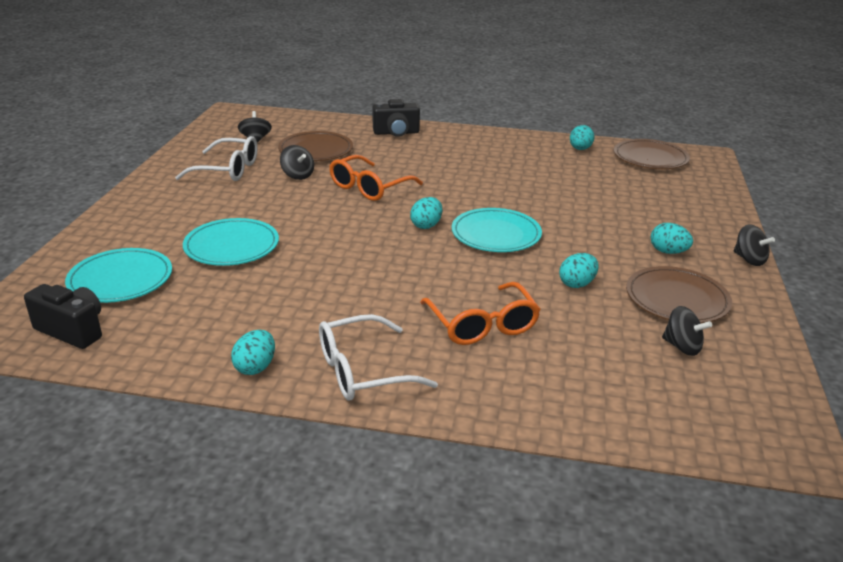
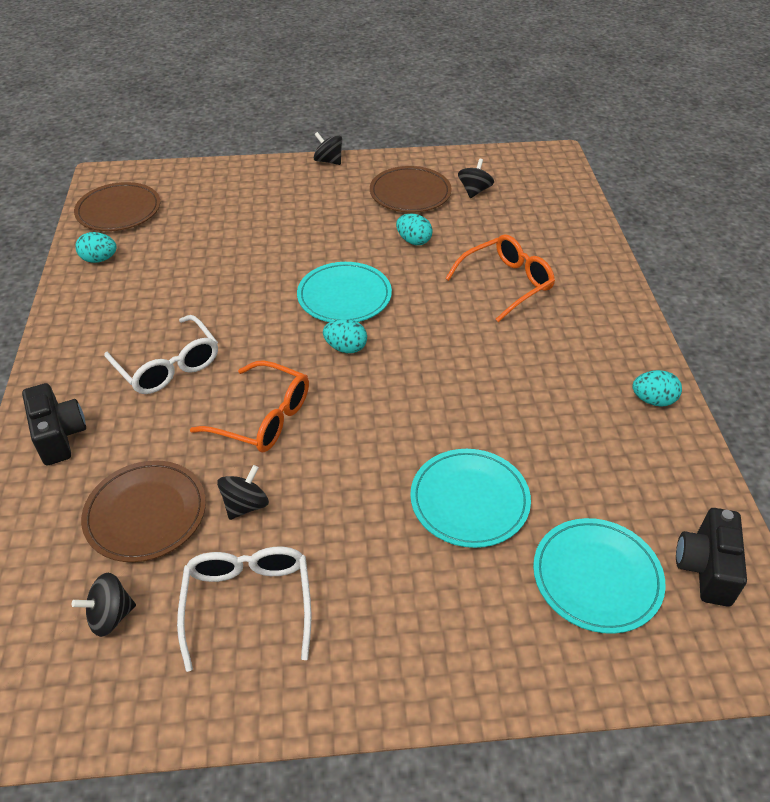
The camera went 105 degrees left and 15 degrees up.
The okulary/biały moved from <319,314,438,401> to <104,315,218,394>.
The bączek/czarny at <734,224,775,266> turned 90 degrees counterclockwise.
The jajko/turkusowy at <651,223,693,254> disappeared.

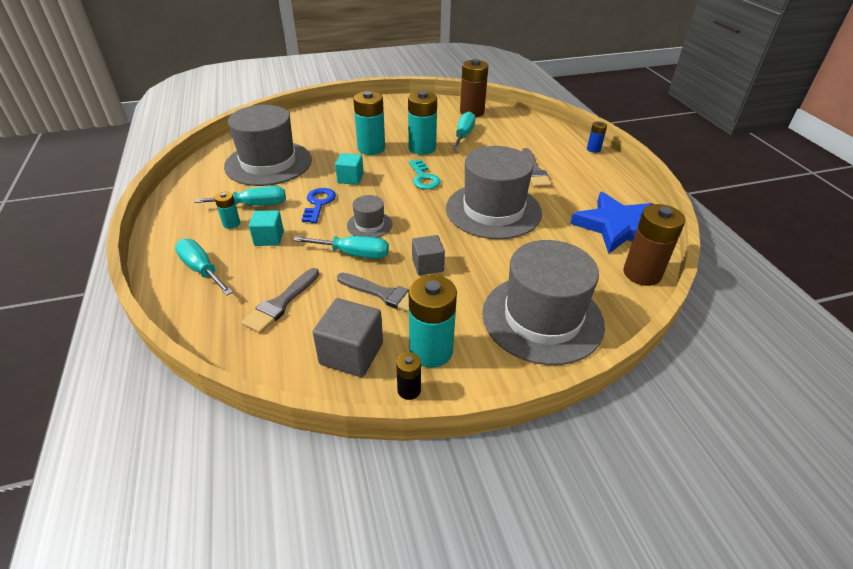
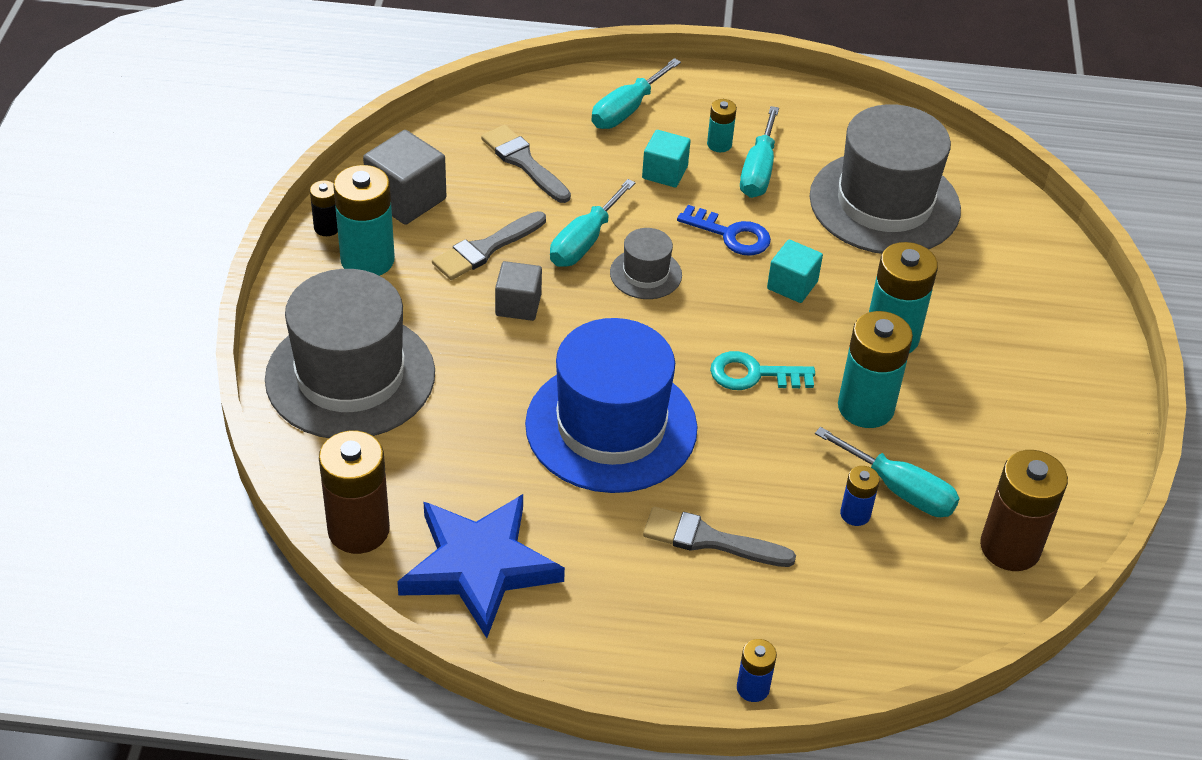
The camera went 110 degrees right and 5 degrees up.
The kapelusz/szary at <446,146,542,239> became the kapelusz/niebieski at <525,318,698,493>.
The śrubokręt/turkusowy at <175,239,233,296> turned 150 degrees clockwise.
The bateria/niebieski at <840,466,880,526> appeared.

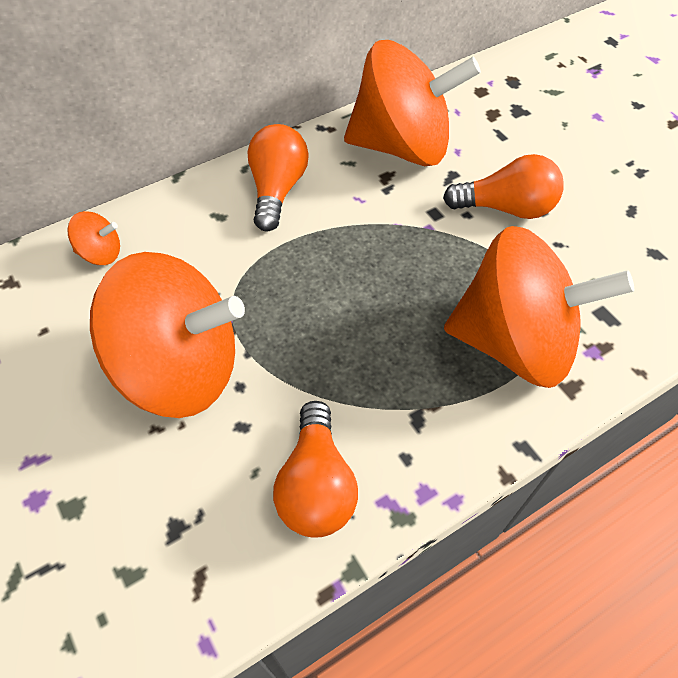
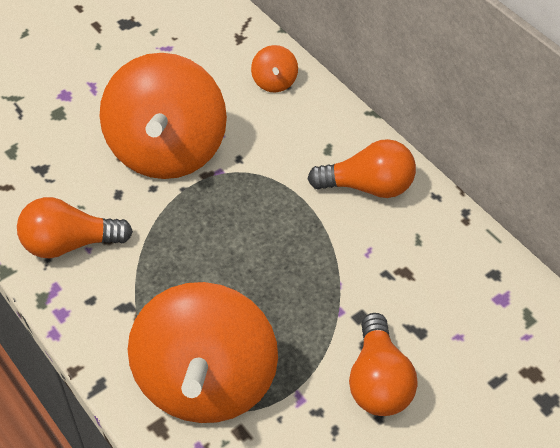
The camera went 85 degrees right and 5 degrees down.
The bączek/pomarańczowy at <344,40,481,166> disappeared.

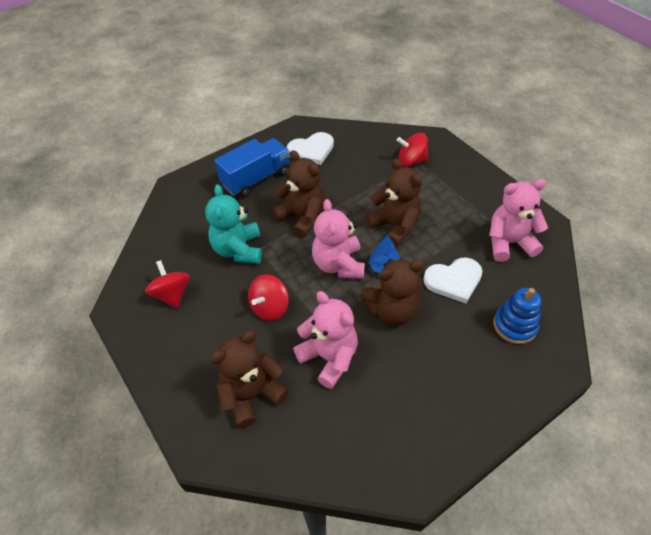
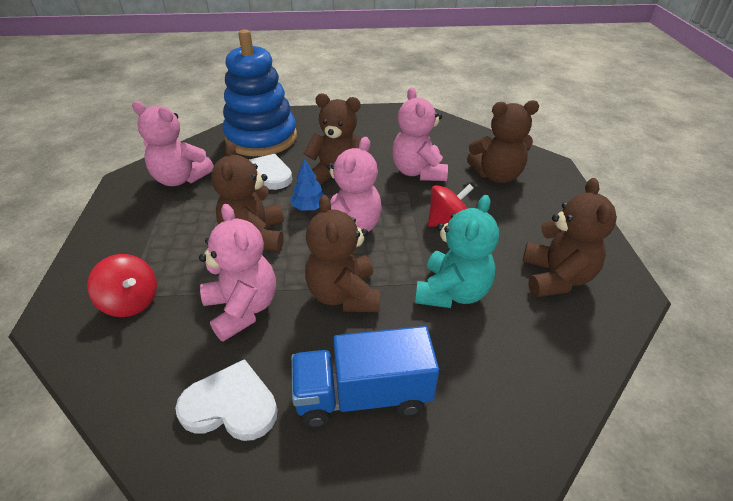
The camera went 150 degrees left and 10 degrees down.
The miś/różowy at <199,204,276,342> appeared.
The zabawka nakładanka/niebieski at <494,288,541,344> changed to 1.91 times the size.
The bączek/czerwony at <145,260,190,308> was replaced by the miś/brązowy at <523,178,617,297>.

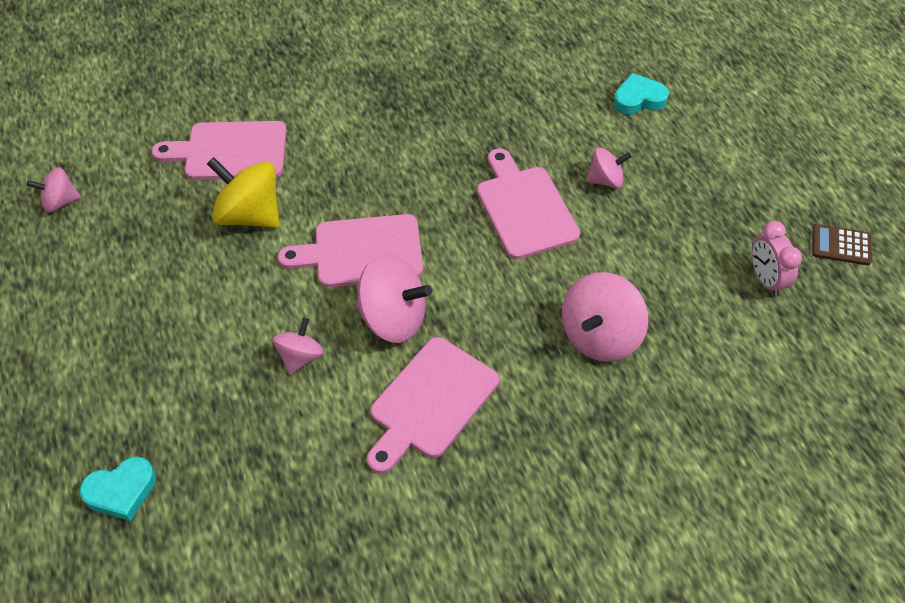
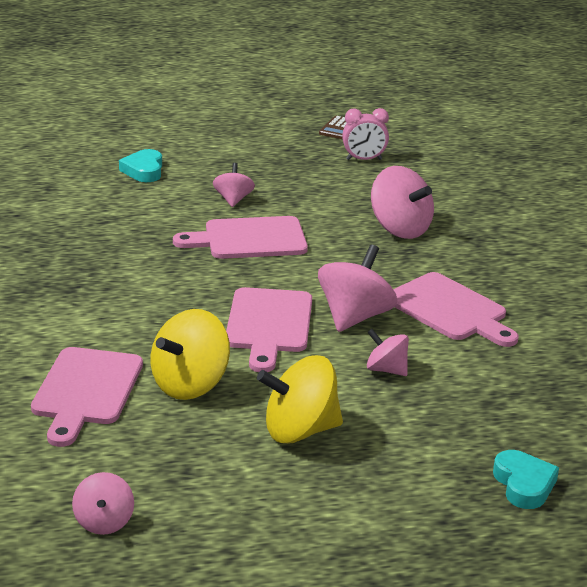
The camera went 80 degrees left and 25 degrees down.
The bączek/żółty at <257,355,343,444> appeared.

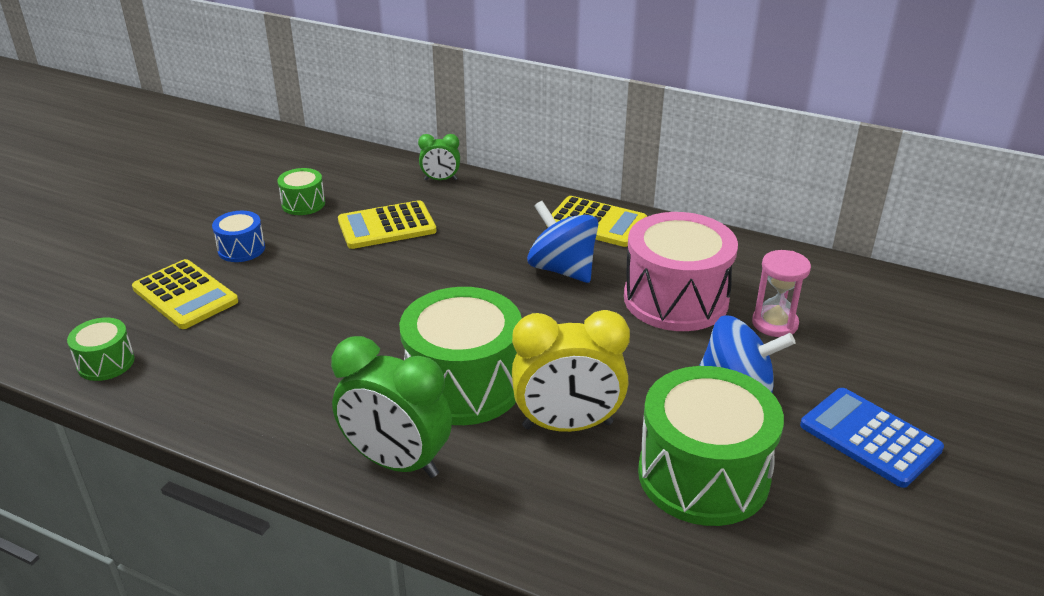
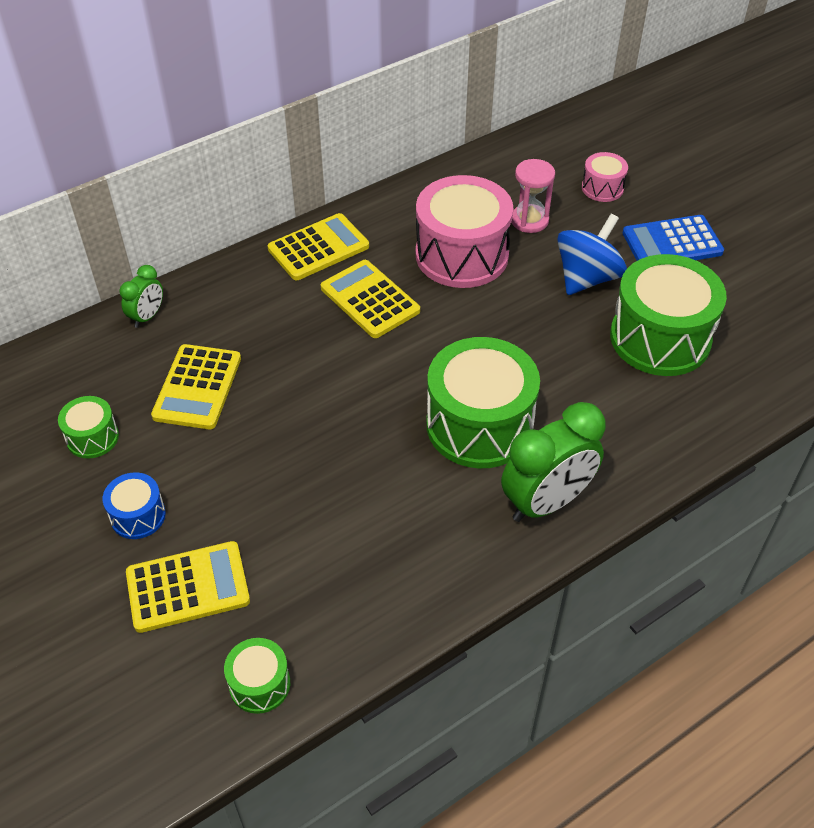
The camera went 60 degrees left and 15 degrees up.
The bączek/niebieski at <527,201,598,283> was replaced by the kalkulator/żółty at <321,260,420,338>.
The bęben/różowy at <582,152,628,202> appeared.
The budzik/żółty at <512,310,630,432> disappeared.

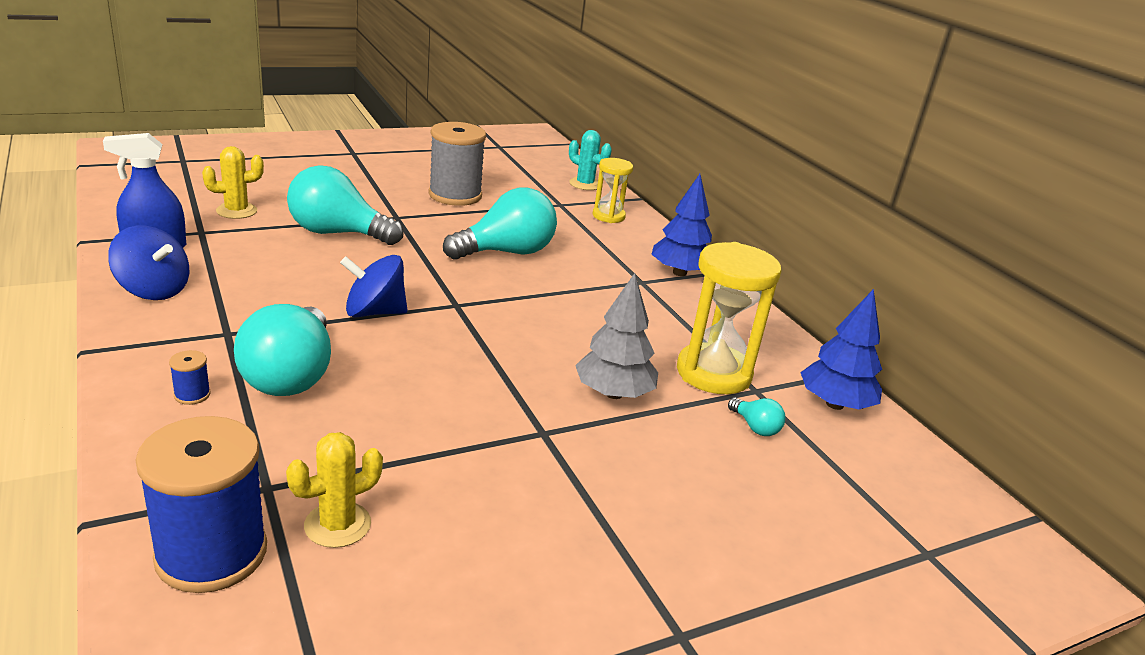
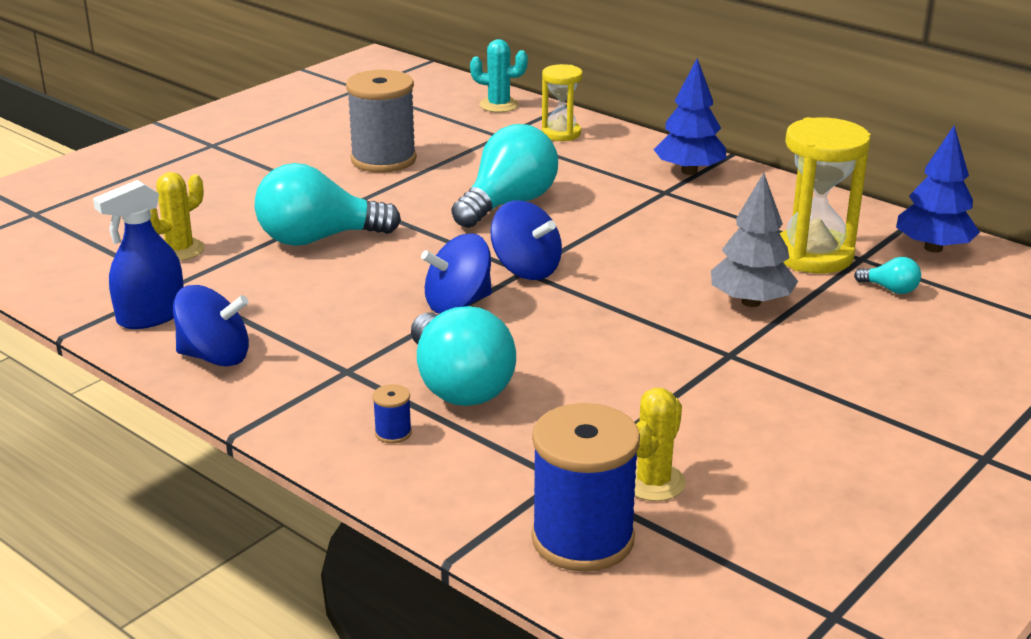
The camera went 20 degrees left and 0 degrees up.
The bączek/niebieski at <490,200,562,280> appeared.

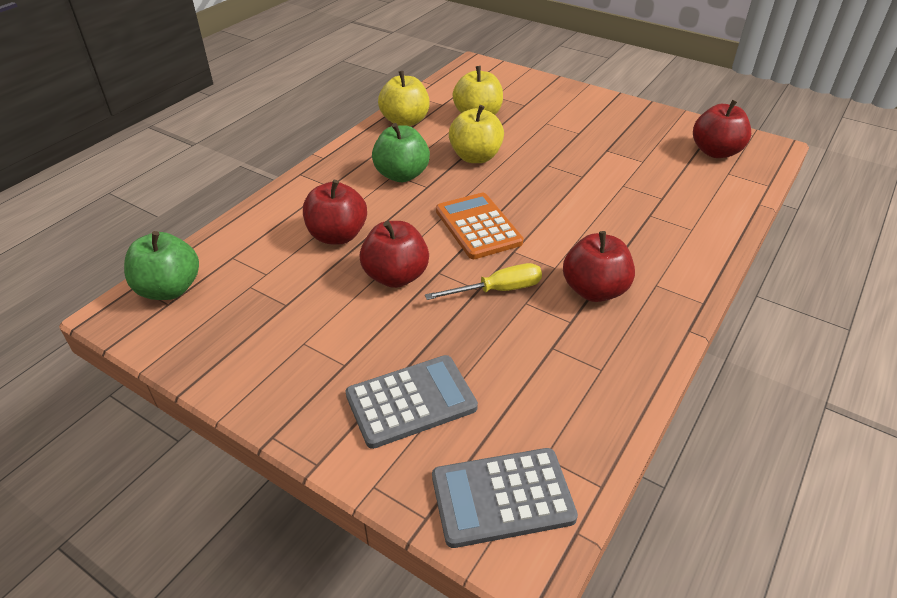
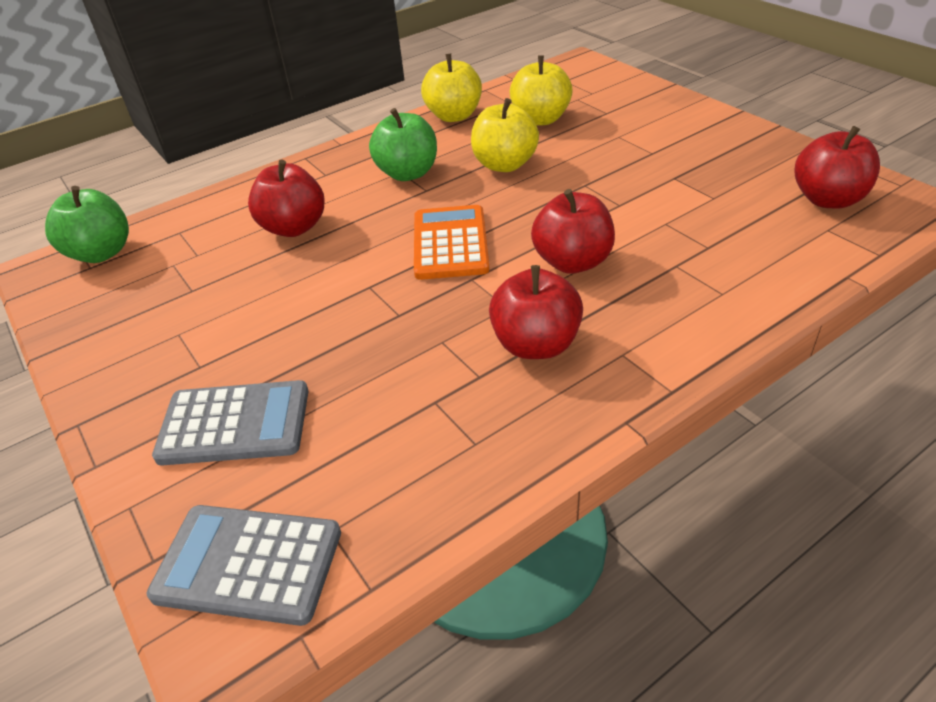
The camera went 25 degrees right and 0 degrees up.
The jabłko/czerwony moved from <359,221,429,288> to <531,189,615,274>.
The śrubokręt/żółty at <425,263,542,300> disappeared.

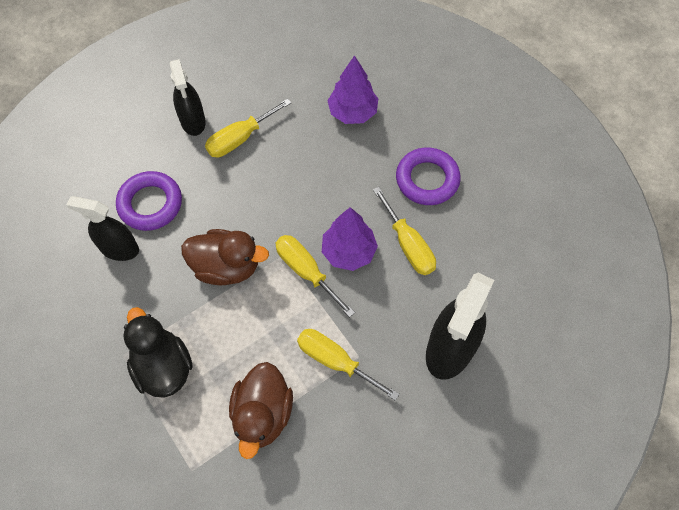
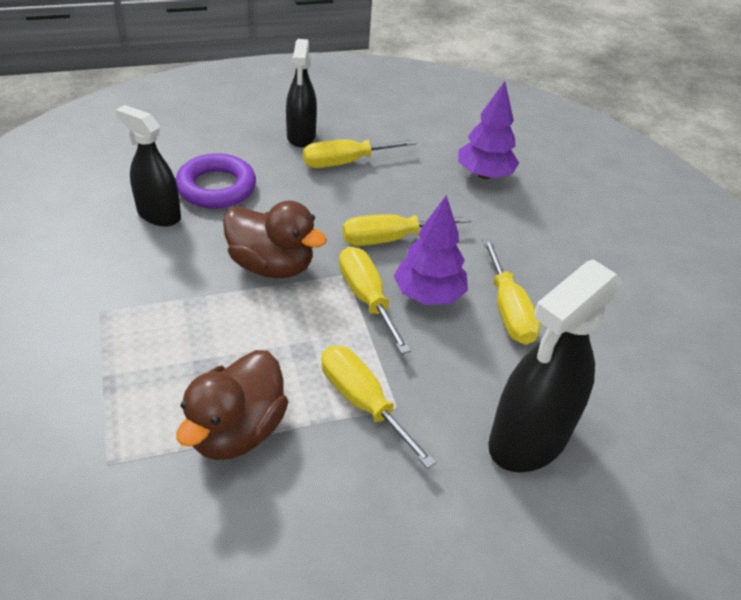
The camera went 15 degrees right and 20 degrees down.
The śrubokręt/żółty at <342,214,471,246> appeared.
The kaczka/czarny at <123,307,193,398> disappeared.
The pierścień/fioletowy at <396,148,461,205> disappeared.

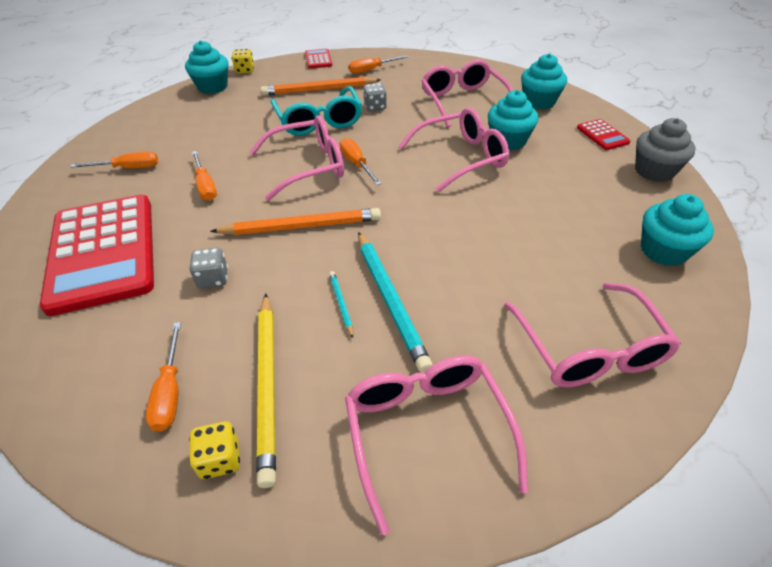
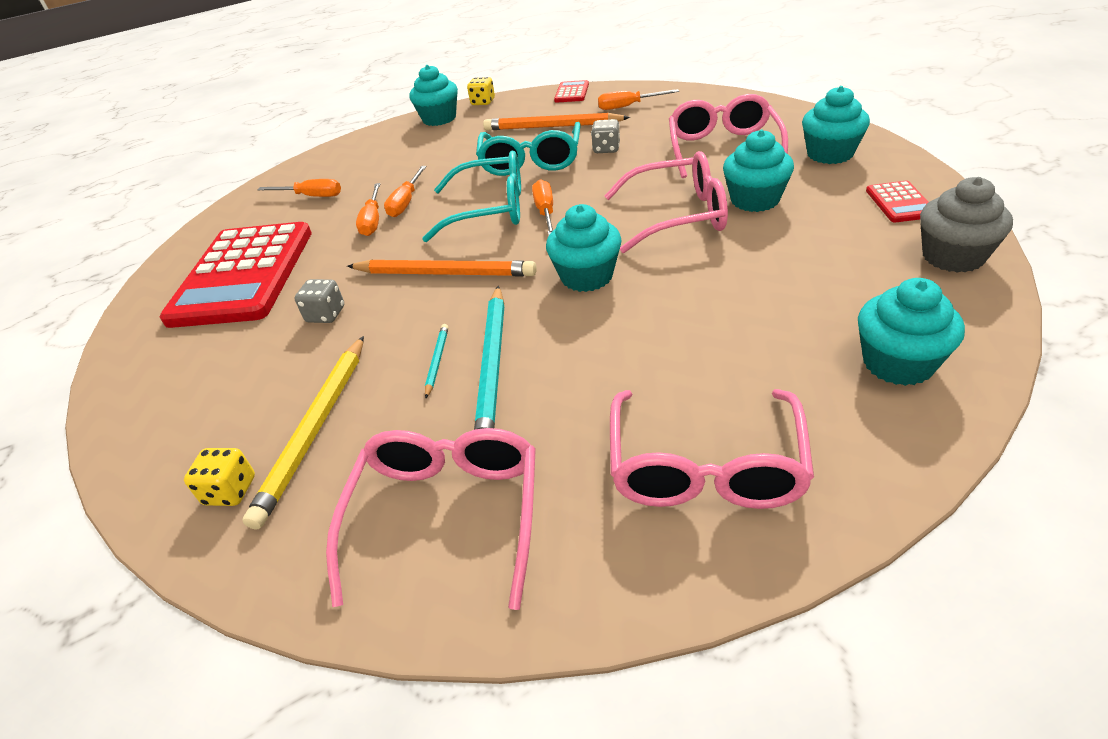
The camera went 25 degrees right and 5 degrees down.
The śrubokręt/pomarańczowy moved from <146,322,181,432> to <384,166,427,217>.
The okulary/różowy at <249,115,344,201> became the okulary/turkusowy at <422,151,521,242>.
The muffinka/turkusowy at <546,204,622,292> appeared.

